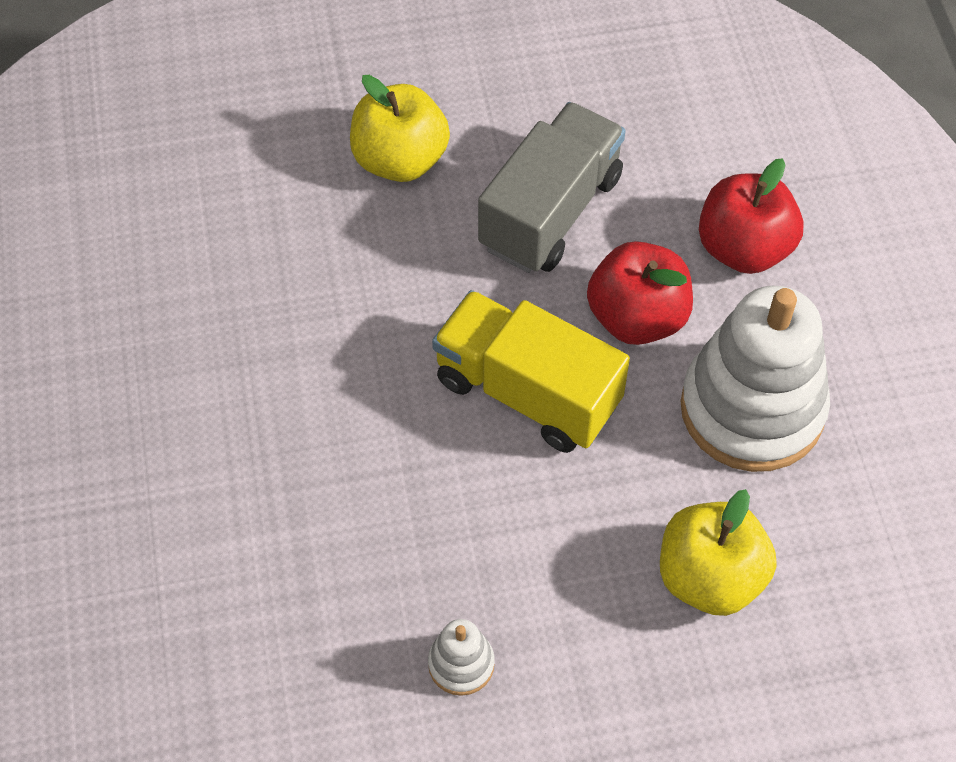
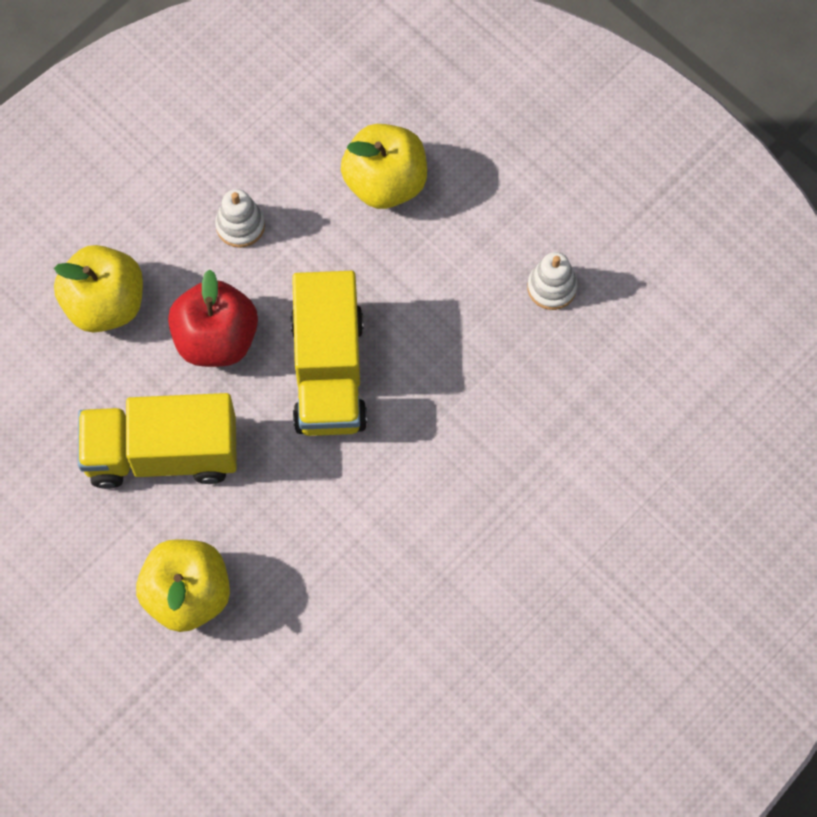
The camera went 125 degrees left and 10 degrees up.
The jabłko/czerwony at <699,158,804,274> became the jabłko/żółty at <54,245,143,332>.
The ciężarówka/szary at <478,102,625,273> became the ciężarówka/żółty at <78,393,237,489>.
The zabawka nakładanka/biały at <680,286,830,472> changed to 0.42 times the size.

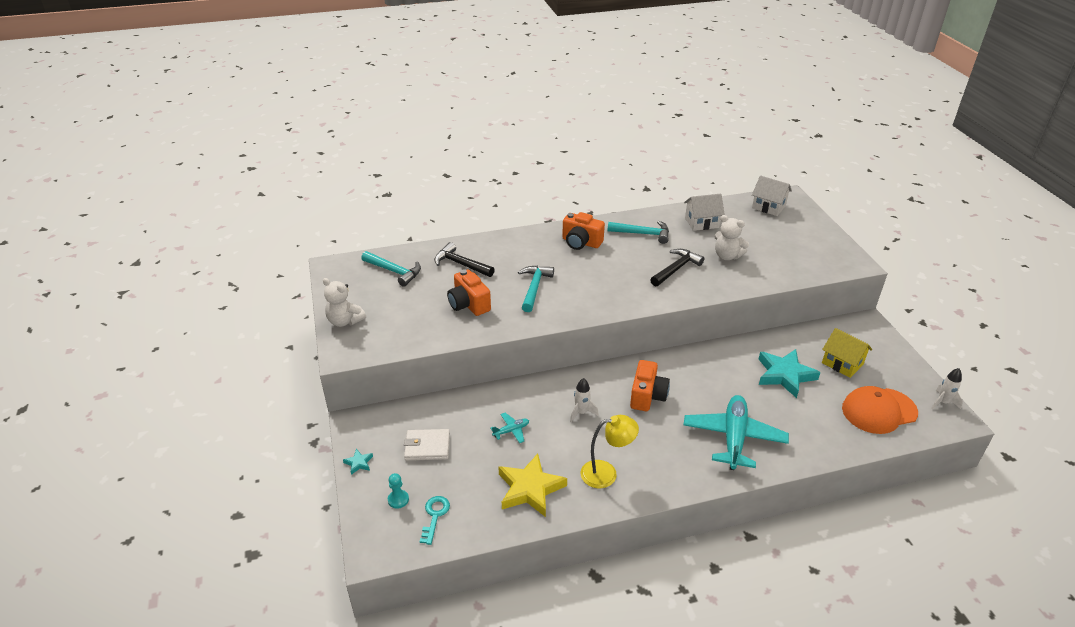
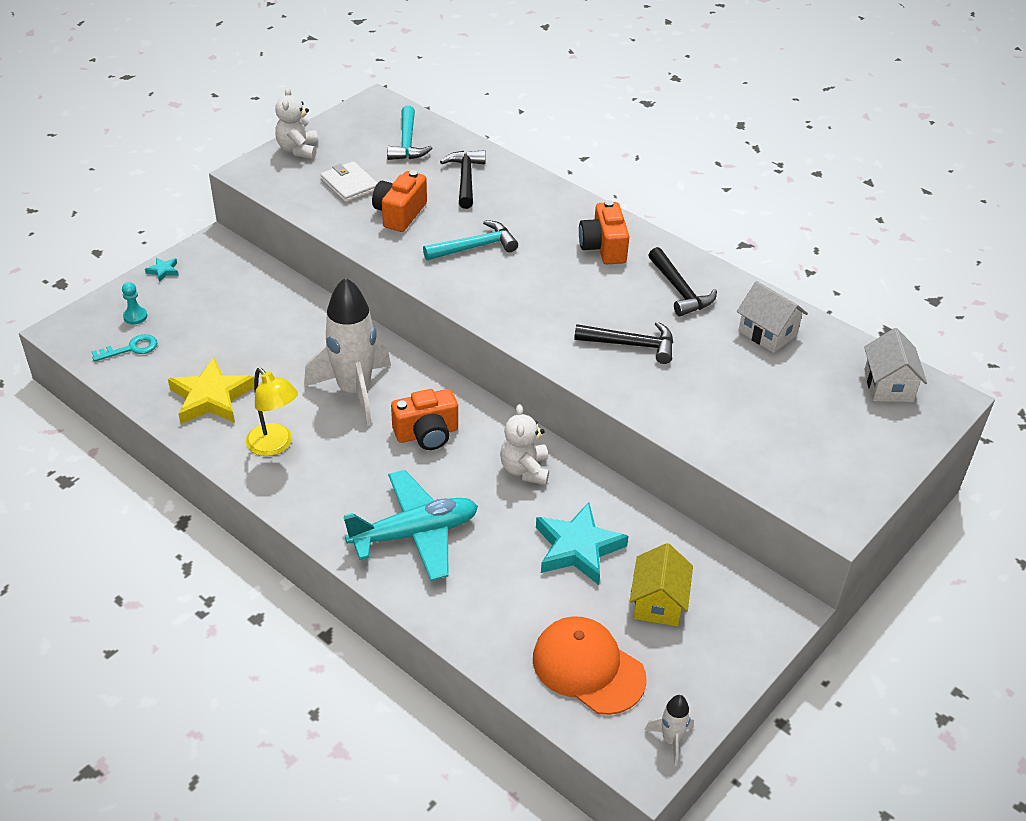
The camera went 55 degrees right and 5 degrees up.
The rakieta/biały at <570,378,599,422> changed to 2.29 times the size.
The portfel/biały moved from <404,429,450,461> to <320,161,377,203>.
The miś/biały moved from <714,215,749,260> to <500,404,549,485>.
The młotek/turkusowy at <608,221,669,244> became the młotek/czarny at <648,247,717,316>.
The samolot/turkusowy at <491,413,529,443> disappeared.

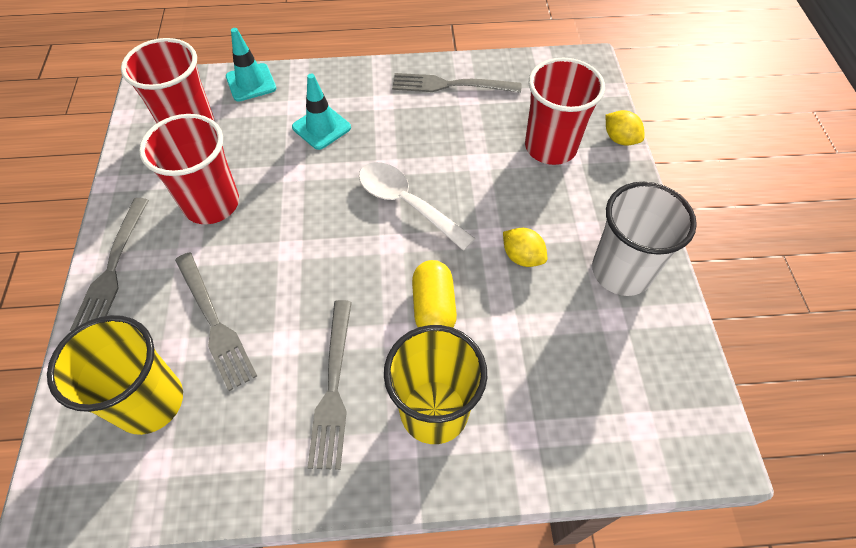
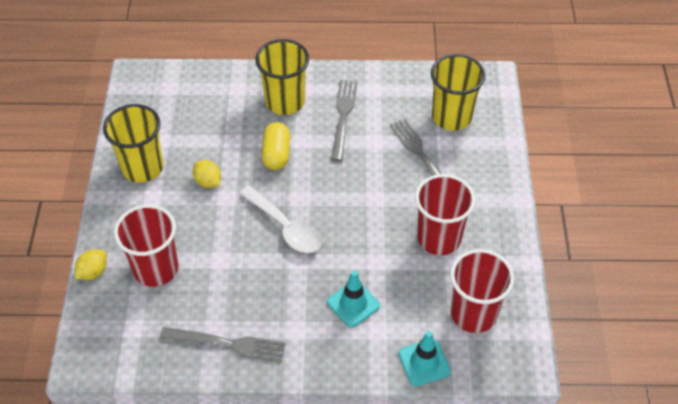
The camera went 175 degrees left and 5 degrees down.
The cytryna/żółty at <606,110,645,146> turned 75 degrees clockwise.
The szklanka/biały at <592,182,697,296> became the szklanka/żółty at <103,104,164,183>.
The widelec/szary at <70,198,149,331> disappeared.

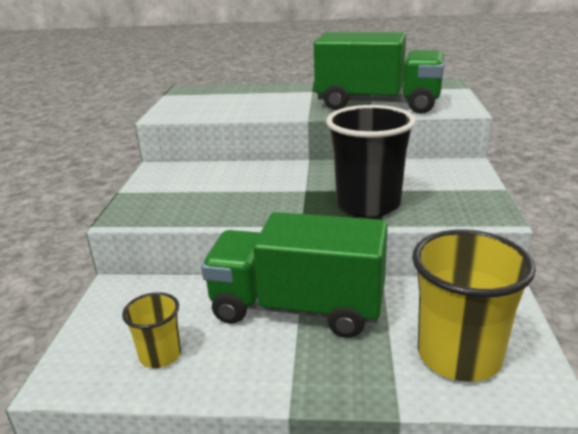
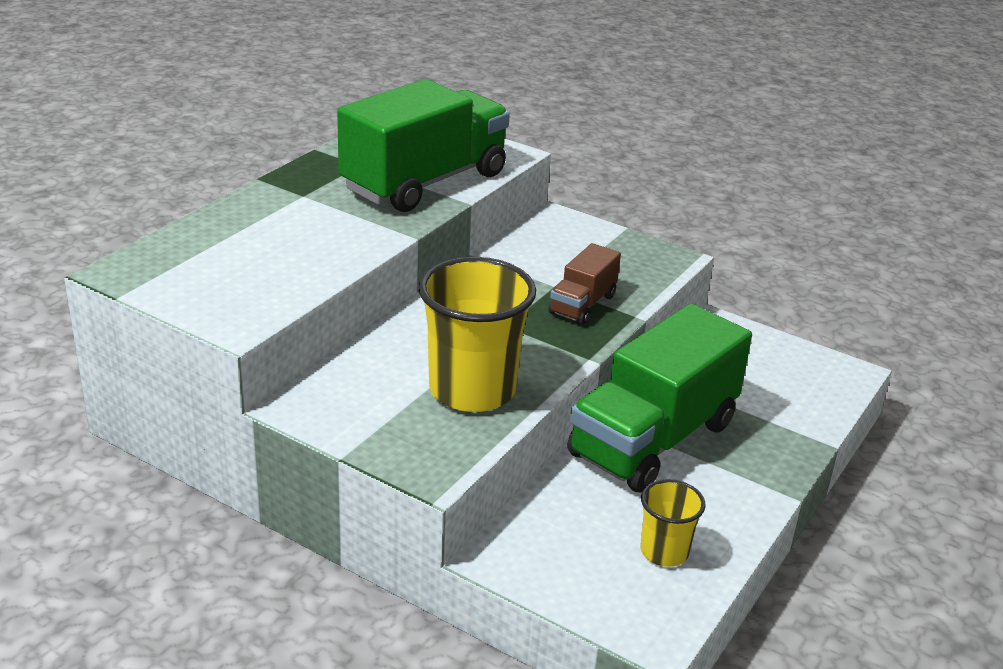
The camera went 65 degrees left and 5 degrees up.
The szklanka/żółty moved from <412,229,536,382> to <418,257,536,412>.
The szklanka/czarny at <326,105,416,217> was replaced by the ciężarówka/brązowy at <548,243,621,325>.

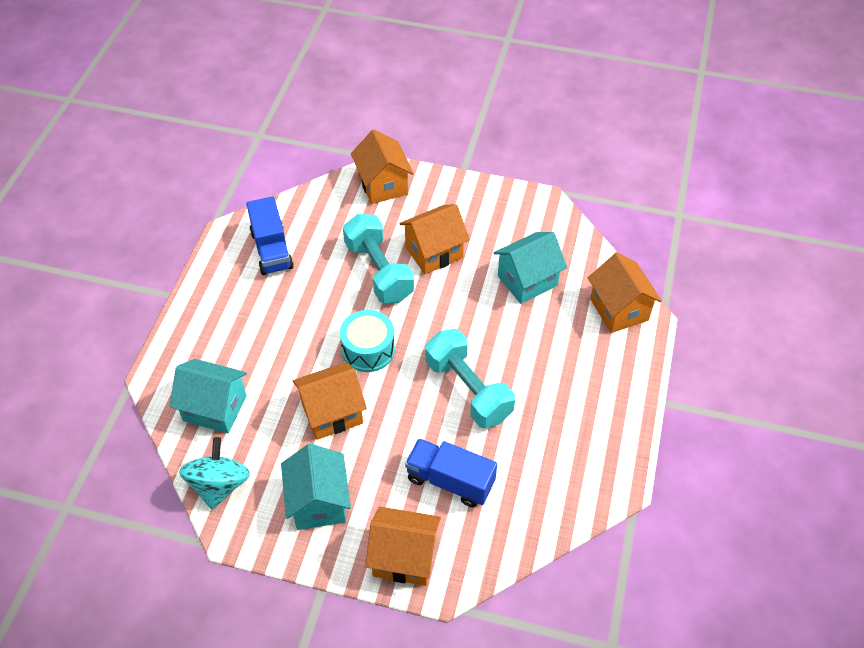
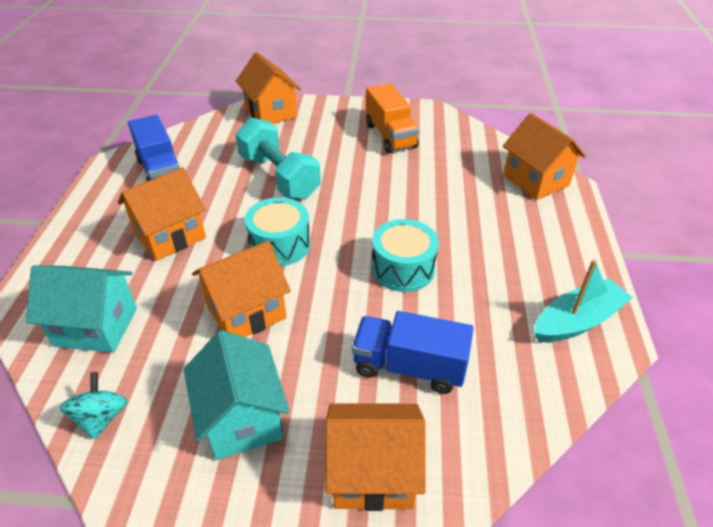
The camera went 10 degrees left and 10 degrees down.
The bączek/turkusowy at <179,437,250,510> changed to 0.65 times the size.
The domek/pomarańczowy moved from <399,204,470,274> to <118,167,206,261>.
The ciężarówka/pomarańczowy at <366,83,419,154> appeared.
The hantel/turkusowy at <425,329,515,428> was replaced by the bęben/turkusowy at <372,219,439,292>.
The łódka/turkusowy at <534,259,633,342> appeared.
The domek/turkusowy at <494,232,567,304> disappeared.

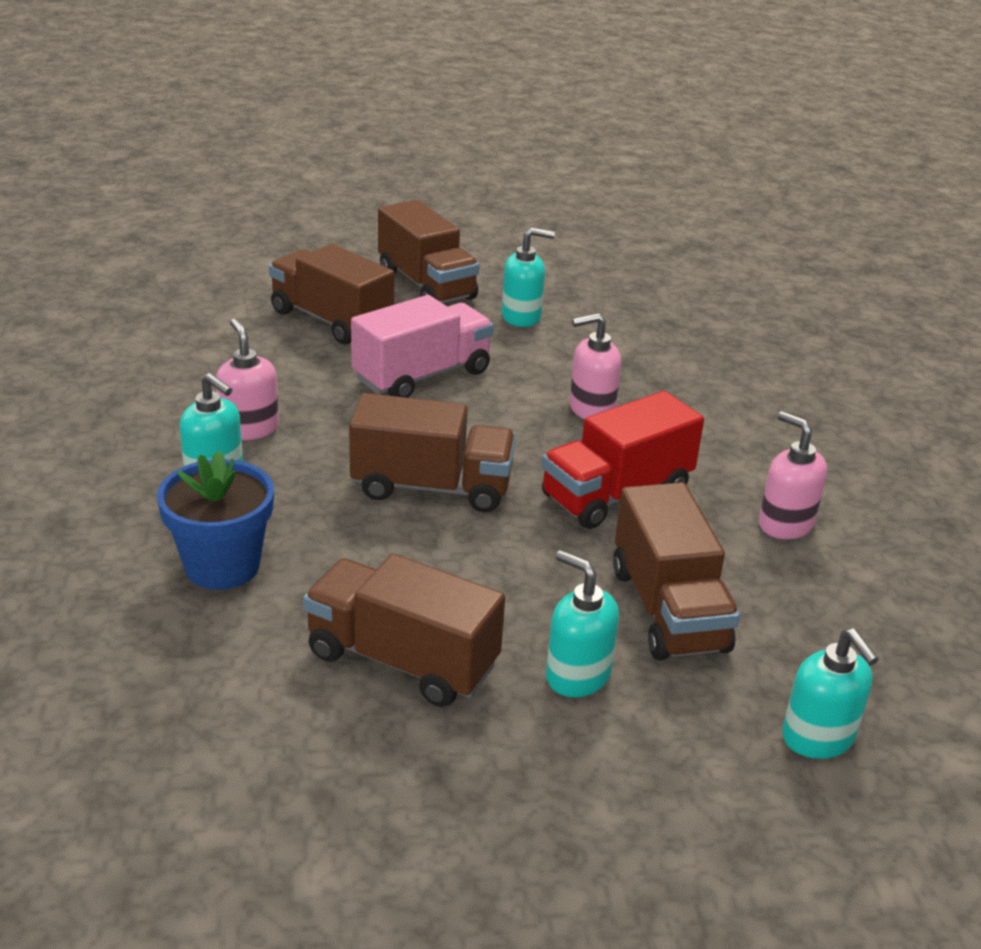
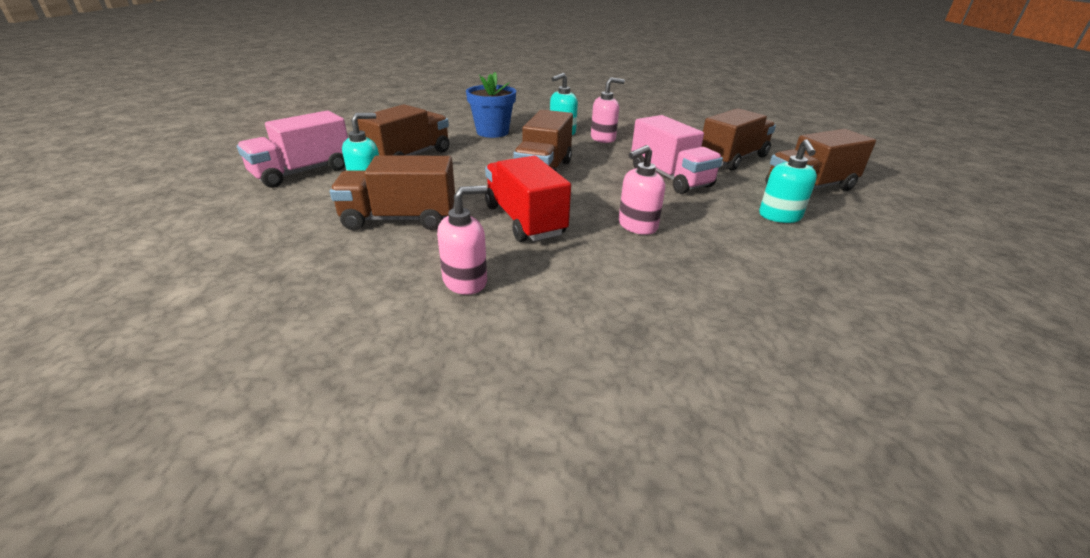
The camera went 100 degrees right and 0 degrees up.
The ciężarówka/różowy at <237,110,348,188> appeared.
The dozownik mydła/różowy at <570,313,621,419> turned 120 degrees counterclockwise.
The dozownik mydła/turkusowy at <782,629,879,759> disappeared.

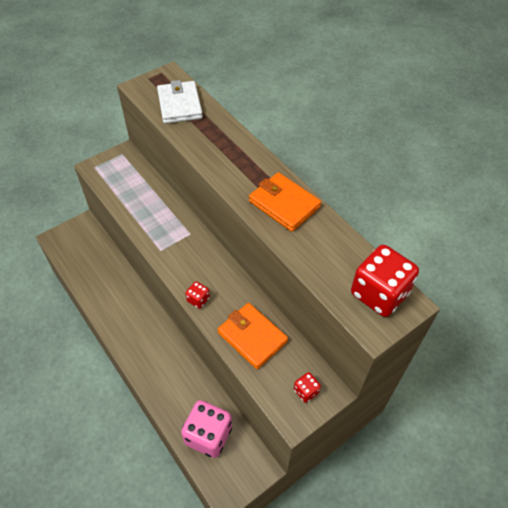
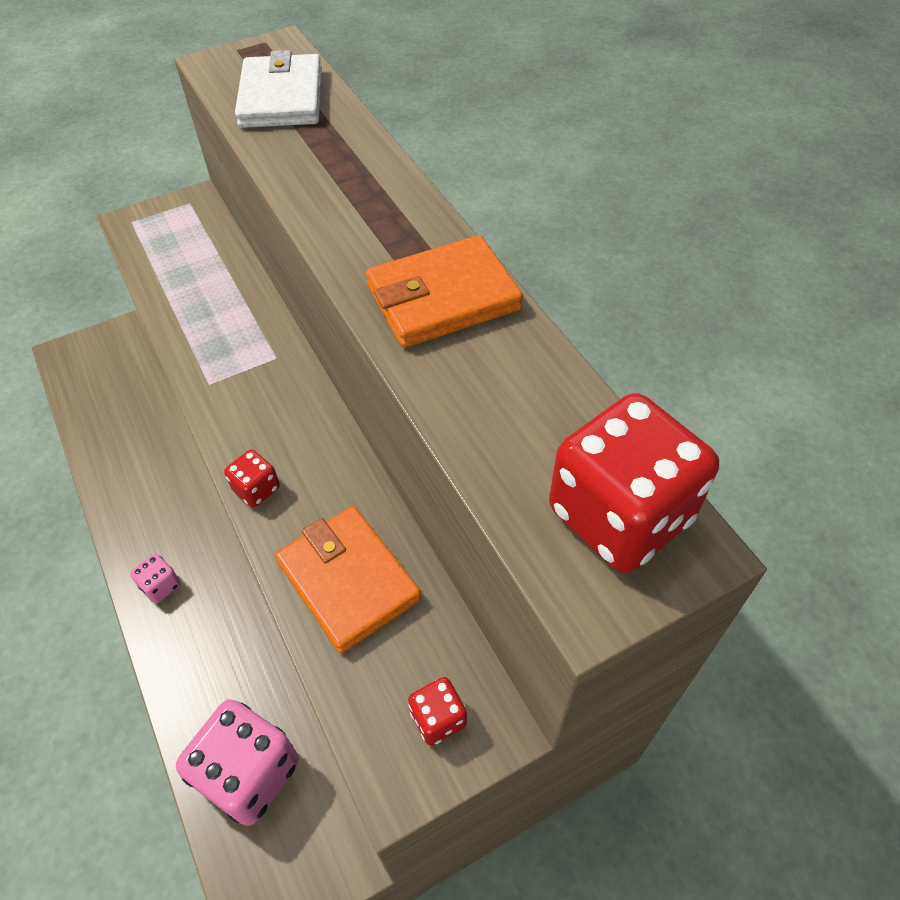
The camera went 10 degrees right and 0 degrees up.
The kostka do gry/różowy at <130,554,180,604> appeared.
The portfel/pomarańczowy at <249,172,321,232> turned 75 degrees counterclockwise.

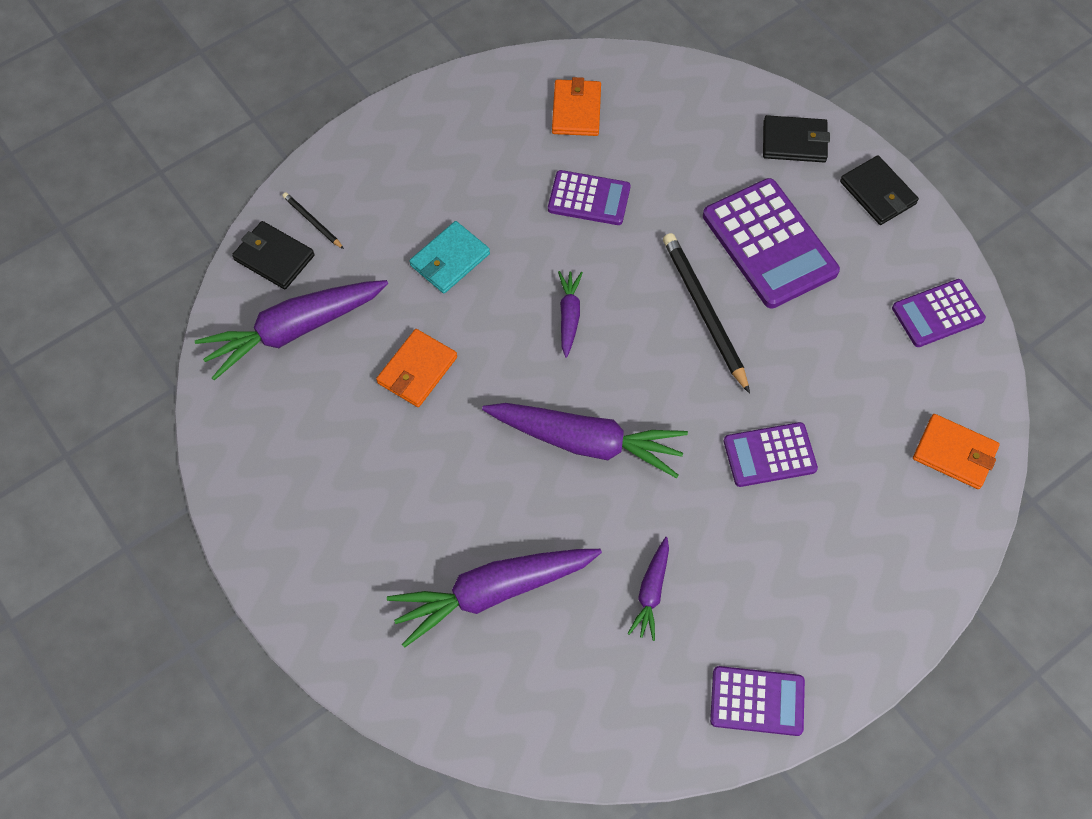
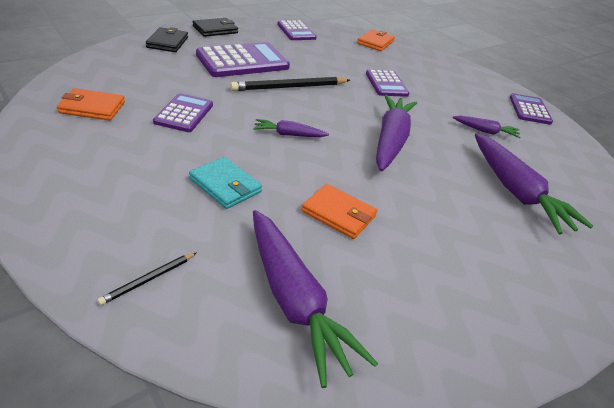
The camera went 95 degrees left and 25 degrees down.
The portfel/czarny at <232,221,315,289> disappeared.

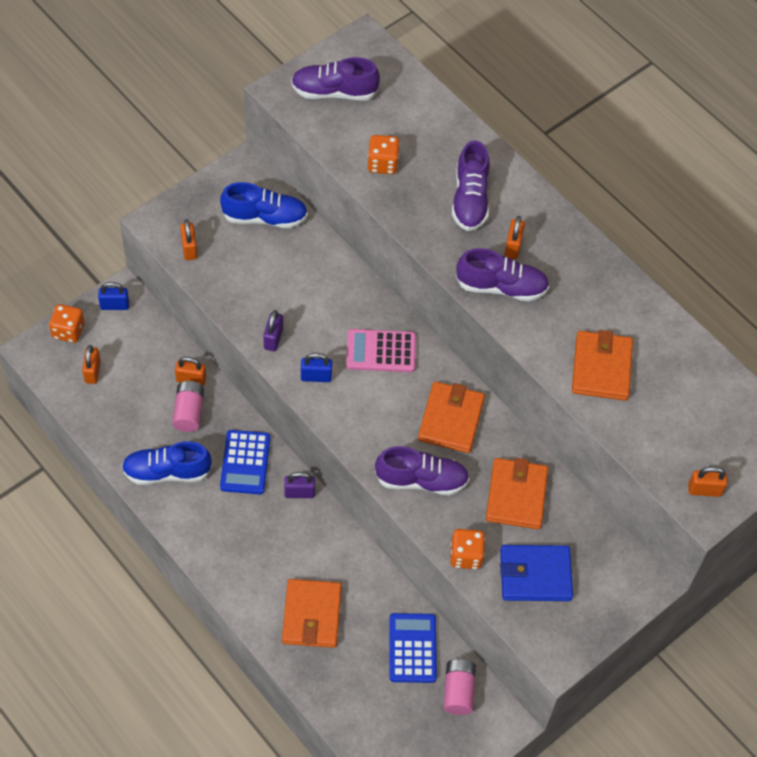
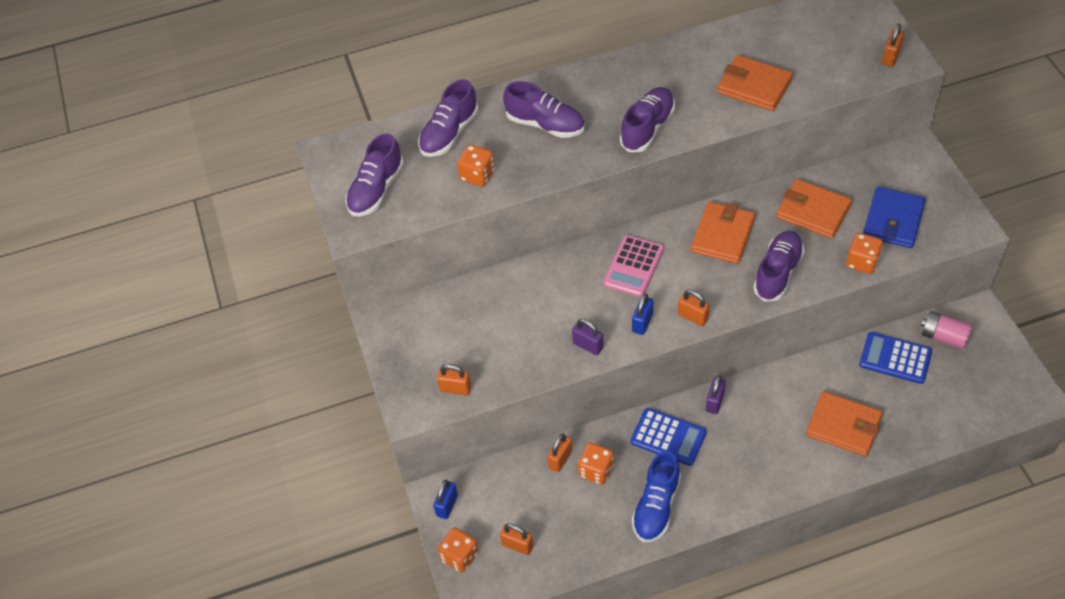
The camera went 60 degrees left and 5 degrees down.
The but/fioletowy at <418,79,479,157> appeared.
The bateria/różowy at <172,381,204,432> was replaced by the kostka do gry/pomarańczowy at <578,443,614,485>.
The kłódka/pomarańczowy moved from <504,216,525,259> to <678,290,710,326>.
The portfel/pomarańczowy at <418,382,485,453> turned 75 degrees clockwise.
The but/niebieski at <220,182,308,228> disappeared.

